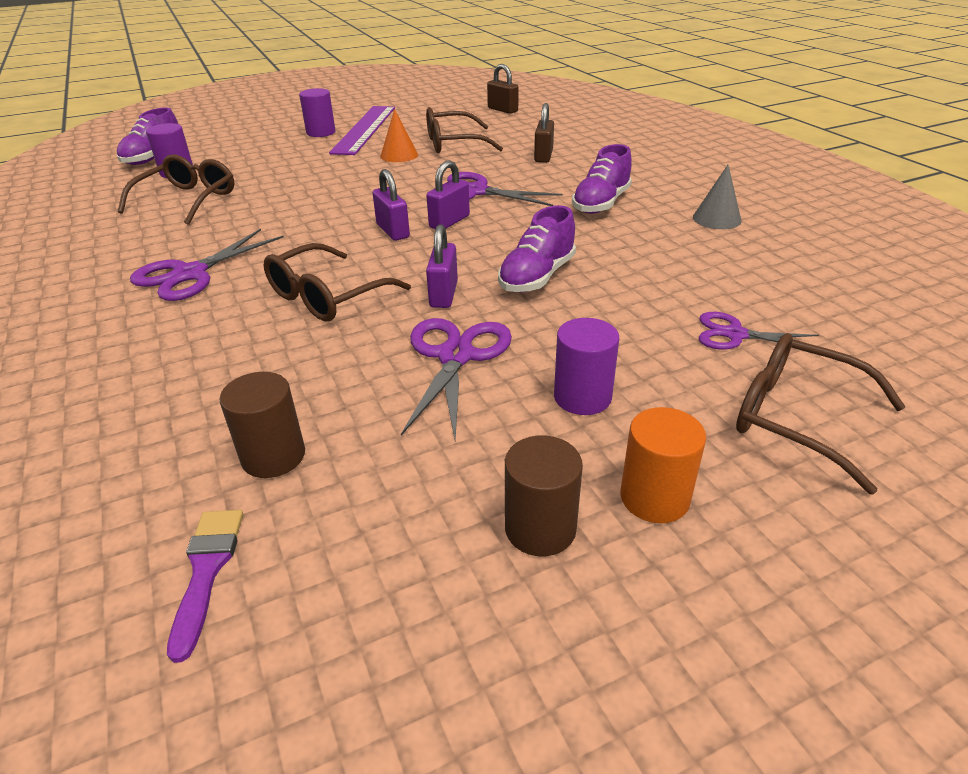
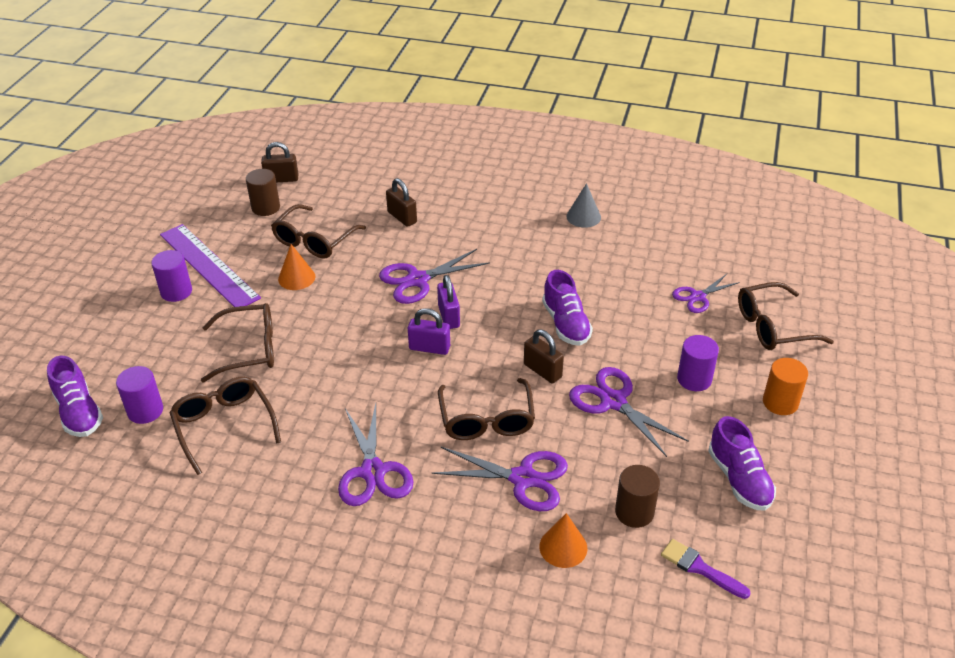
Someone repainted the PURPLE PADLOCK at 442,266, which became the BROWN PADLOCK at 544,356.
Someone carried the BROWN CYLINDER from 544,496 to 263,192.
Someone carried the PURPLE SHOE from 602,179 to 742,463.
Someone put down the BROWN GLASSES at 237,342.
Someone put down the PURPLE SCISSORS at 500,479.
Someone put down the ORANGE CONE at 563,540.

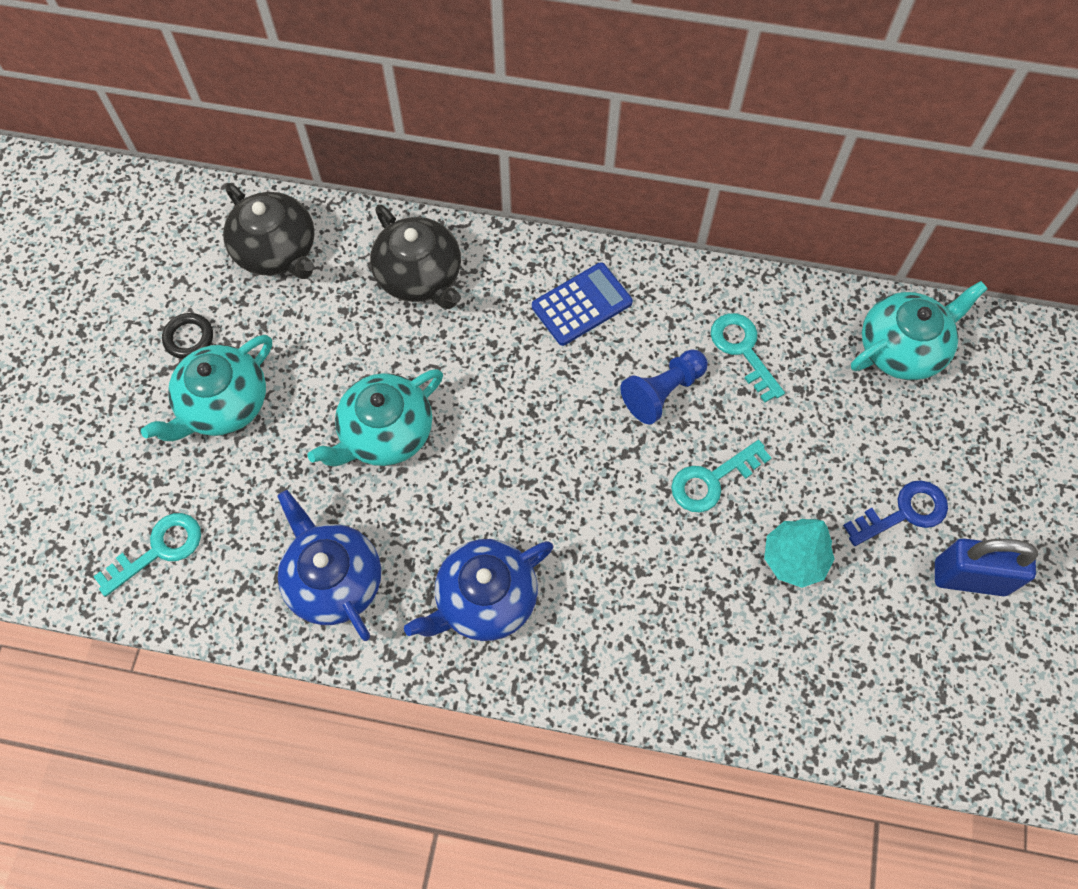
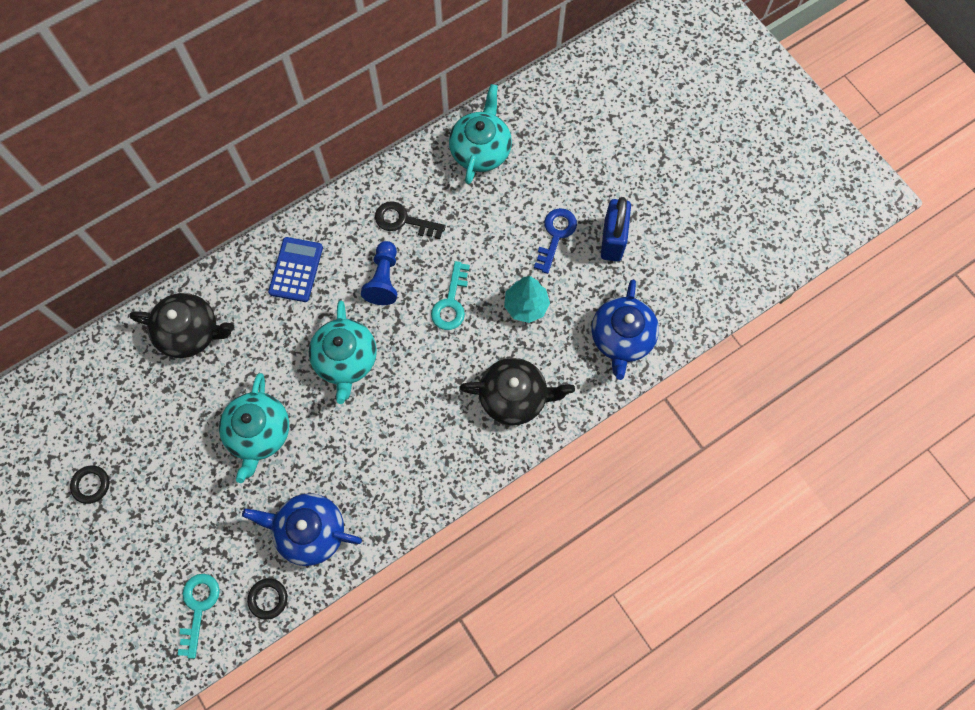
Someone carried the TURQUOISE TEAPOT from 206,388 to 343,352.
Someone carried the BLACK TEAPOT from 269,231 to 517,391.
Someone carried the BLUE TEAPOT from 478,590 to 625,330.
Someone repainted the TURQUOISE KEY at 748,358, which became the BLACK KEY at 410,220.
Someone rotated the BLUE PADLOCK at 986,567 by 45 degrees counterclockwise.
Someone put down the BLACK RING at 267,599.

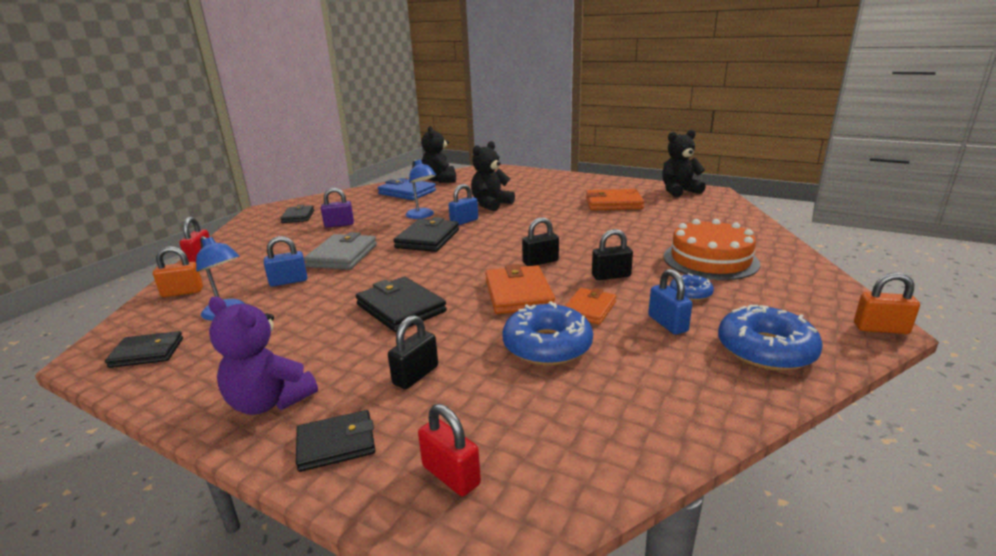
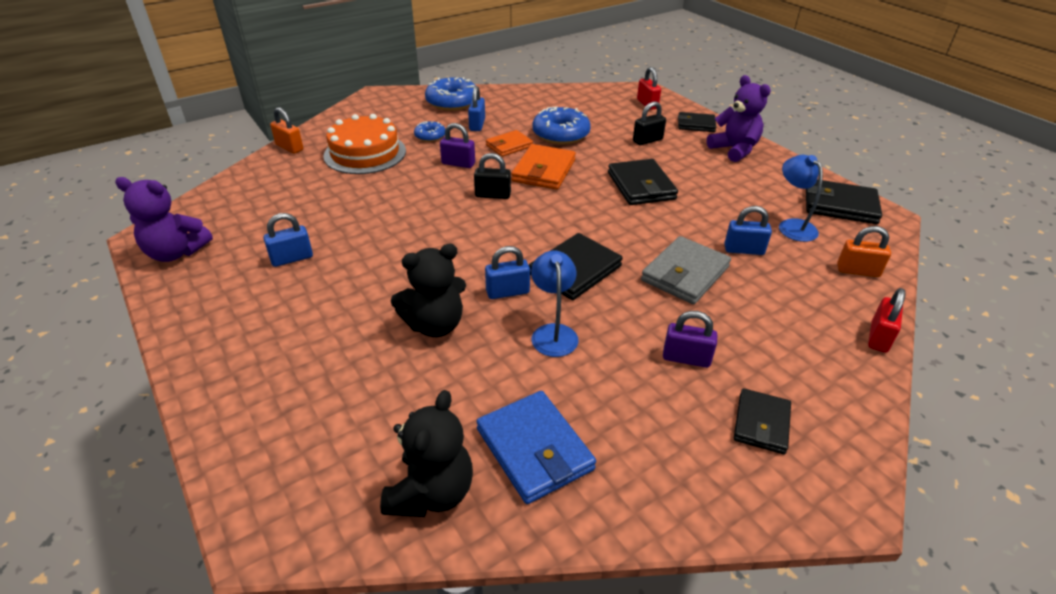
Someone scaled the BLACK WALLET at 144,349 by 1.54.
Someone swapped the ORANGE WALLET at 615,199 for the BLUE PADLOCK at 288,240.
Someone repainted the BLACK PADLOCK at 612,254, which became the PURPLE PADLOCK at 457,145.
Someone repainted the BLACK TEDDY BEAR at 684,163, which became the PURPLE TEDDY BEAR at 164,219.
Someone carried the ORANGE PADLOCK from 887,303 to 286,130.

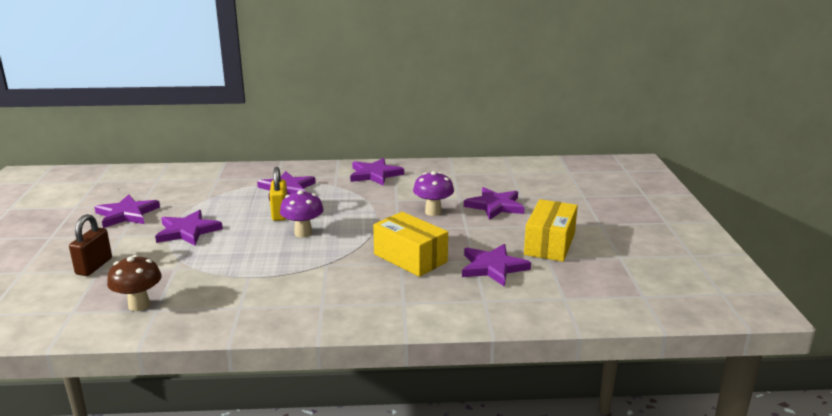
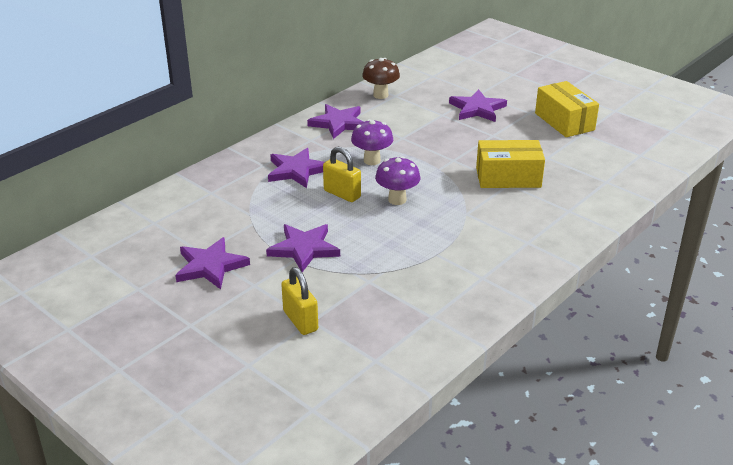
Someone repainted the BROWN PADLOCK at 90,245, which became the YELLOW PADLOCK at 299,301.
Someone carried the BROWN MUSHROOM from 134,283 to 381,78.
Someone carried the PURPLE MUSHROOM from 433,193 to 372,142.
Someone took away the PURPLE STAR at 496,265.

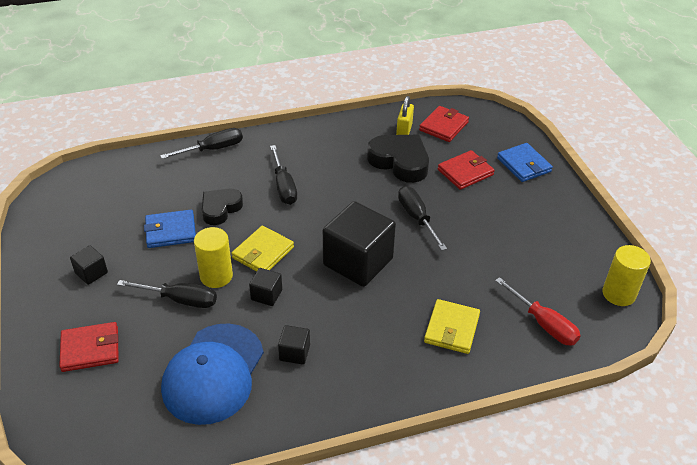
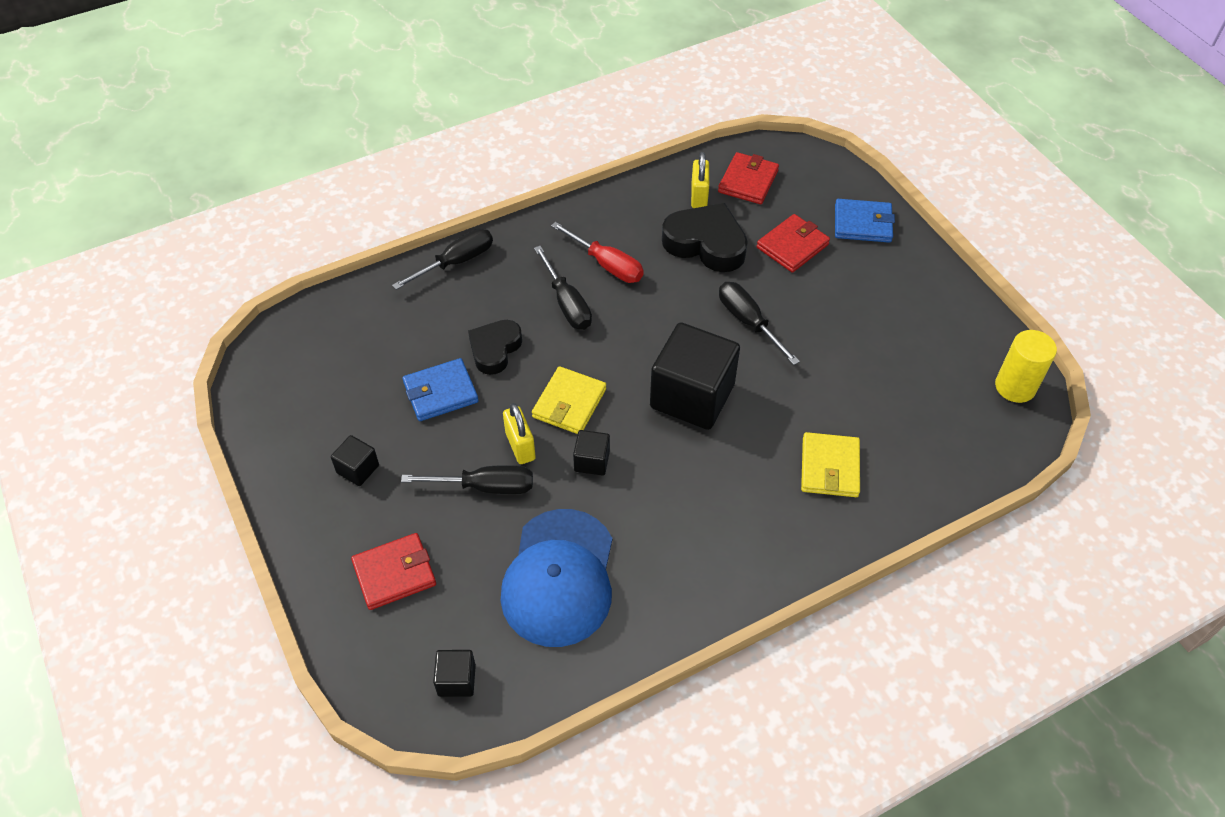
Someone swapped the YELLOW CYLINDER at 213,257 for the YELLOW PADLOCK at 519,433.
Someone carried the BLACK CUBE from 294,345 to 454,673.
Someone carried the RED SCREWDRIVER from 538,311 to 597,252.
Someone rotated the BLUE WALLET at 525,162 by 45 degrees counterclockwise.

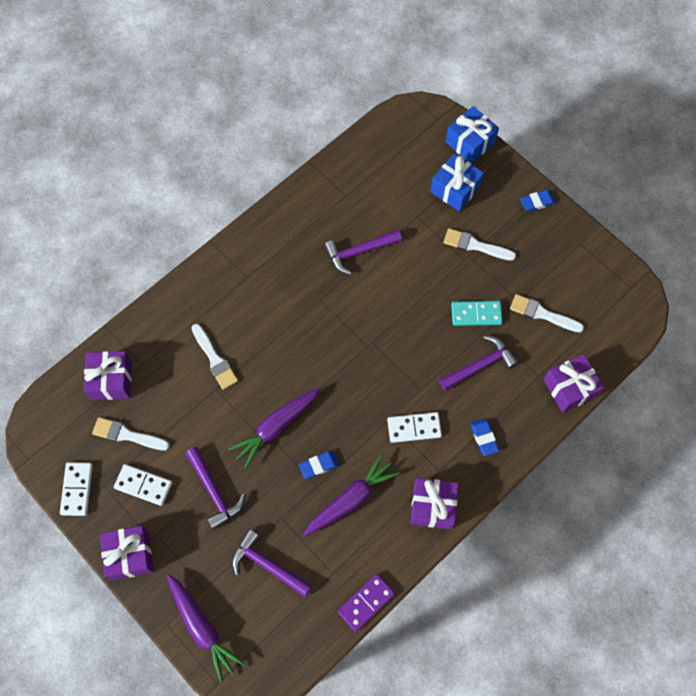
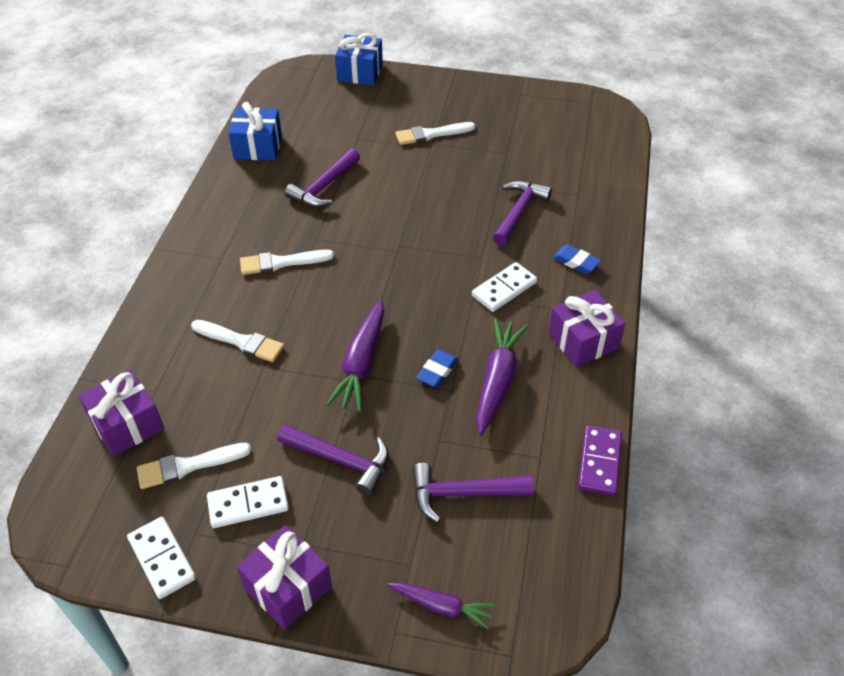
Someone scaled the PURPLE CARROT at 205,628 by 0.62.
Someone carried the BLUE GIFT from 457,182 to 255,131.
Someone took away the TURQUOISE DOMINO at 477,313.
Someone carried the WHITE BRUSH from 547,313 to 287,262.
Someone took away the BLUE ERASER at 538,201.
Someone took away the PURPLE GIFT at 574,383.

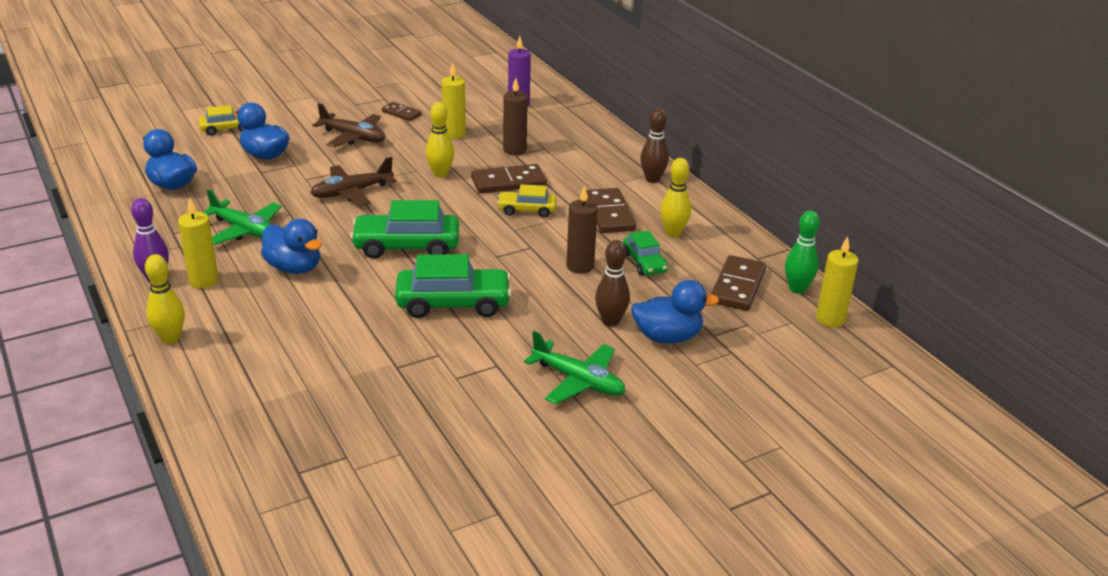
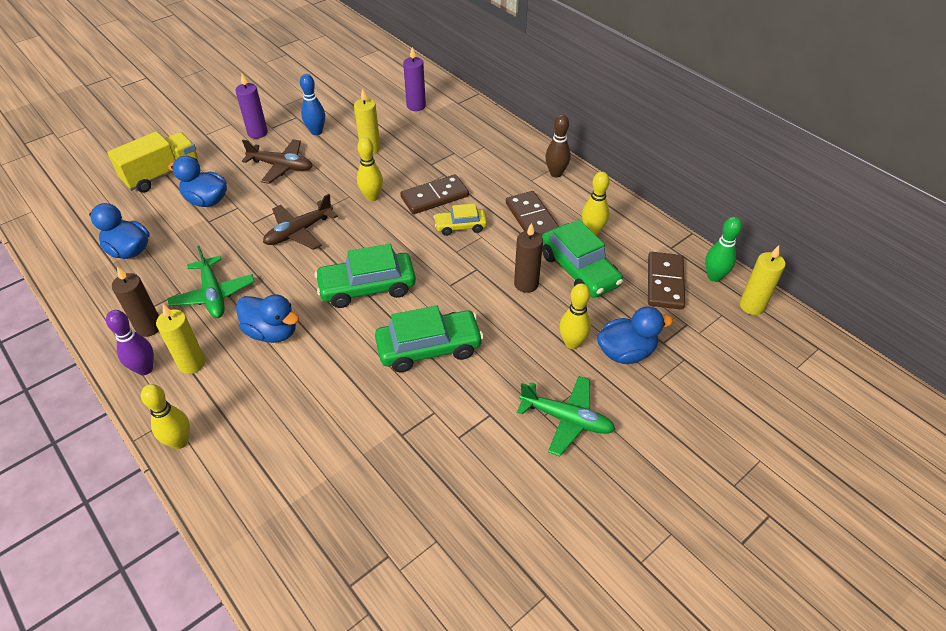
Someone swapped the YELLOW CAR at 221,120 for the YELLOW TRUCK at 152,162.
Someone rotated the GREEN PLANE at 242,217 by 45 degrees clockwise.
Someone swapped the BROWN DOMINO at 402,111 for the BLUE BOWLING PIN at 312,104.
Someone carried the BROWN CANDLE from 515,116 to 135,302.
Someone repainted the BROWN BOWLING PIN at 612,283, which became the YELLOW BOWLING PIN at 575,316.
Someone scaled the GREEN CAR at 645,253 by 1.71.
Someone put down the PURPLE CANDLE at 251,106.

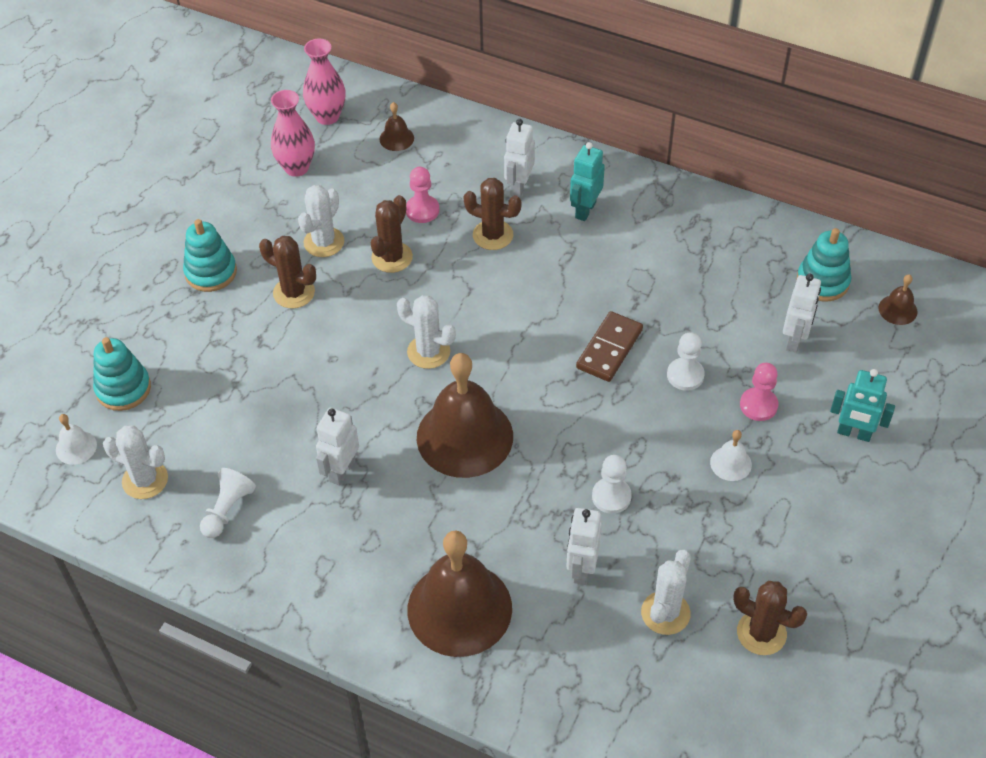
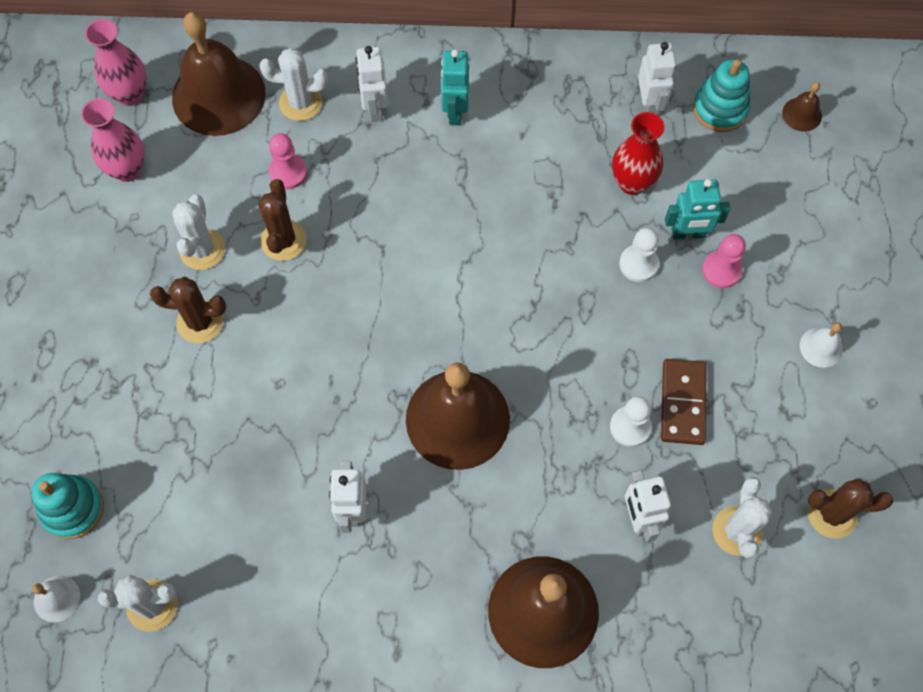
Someone took away the TURQUOISE STACKING TOY at 210,255.
Someone took away the WHITE PAWN at 228,503.
Someone scaled the BROWN BELL at 397,126 by 2.38.
Someone carried the WHITE CACTUS from 426,332 to 293,84.
Someone took away the BROWN CACTUS at 492,214.
Someone carried the BROWN DOMINO from 609,346 to 684,402.
Someone carried the WHITE BELL from 731,455 to 821,345.
Someone carried the WHITE ROBOT from 802,313 to 657,78.
Someone carried the TURQUOISE ROBOT from 862,405 to 697,209.
Someone put down the RED VASE at 638,153.

